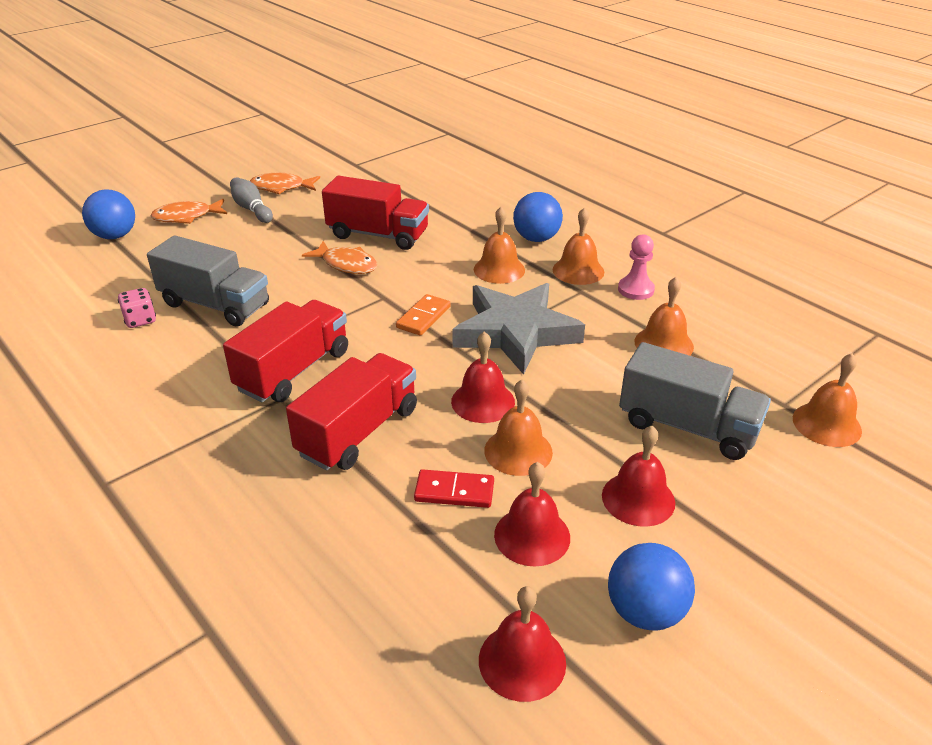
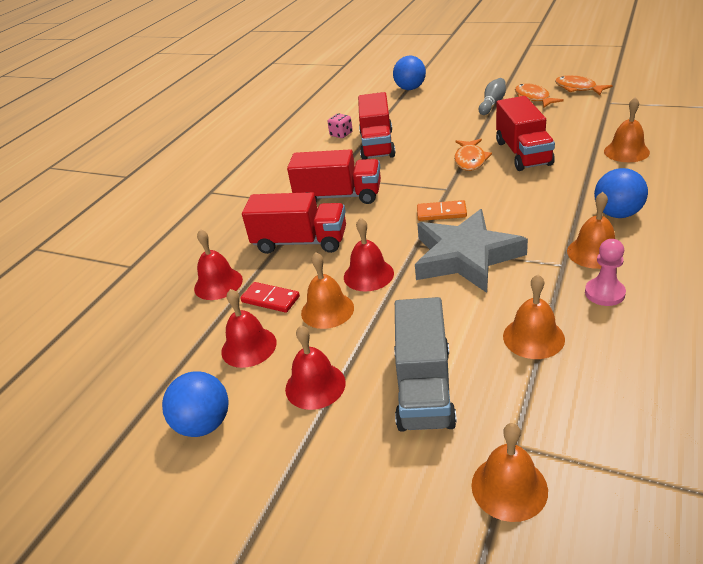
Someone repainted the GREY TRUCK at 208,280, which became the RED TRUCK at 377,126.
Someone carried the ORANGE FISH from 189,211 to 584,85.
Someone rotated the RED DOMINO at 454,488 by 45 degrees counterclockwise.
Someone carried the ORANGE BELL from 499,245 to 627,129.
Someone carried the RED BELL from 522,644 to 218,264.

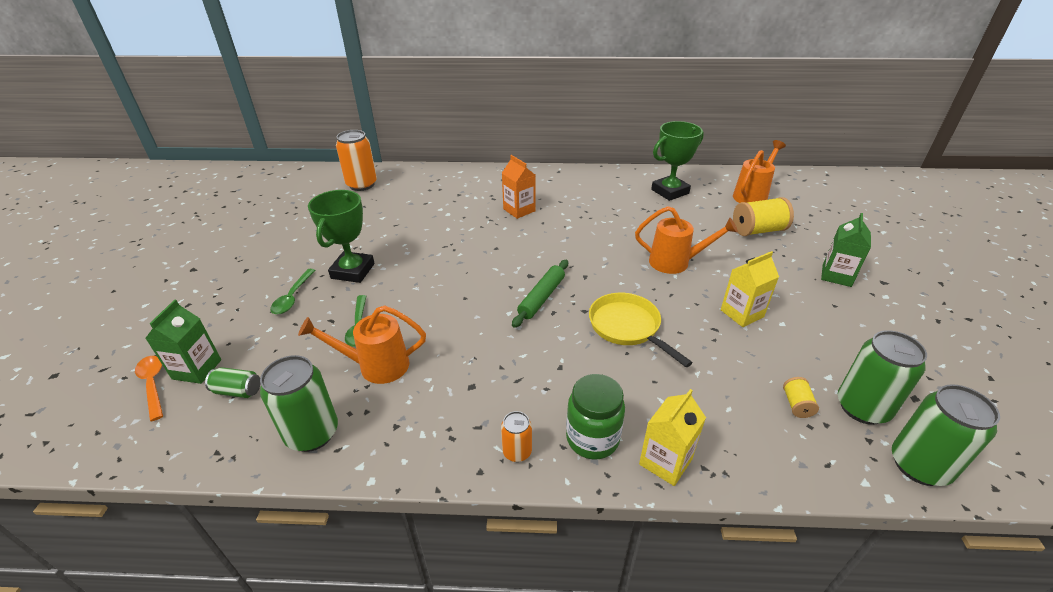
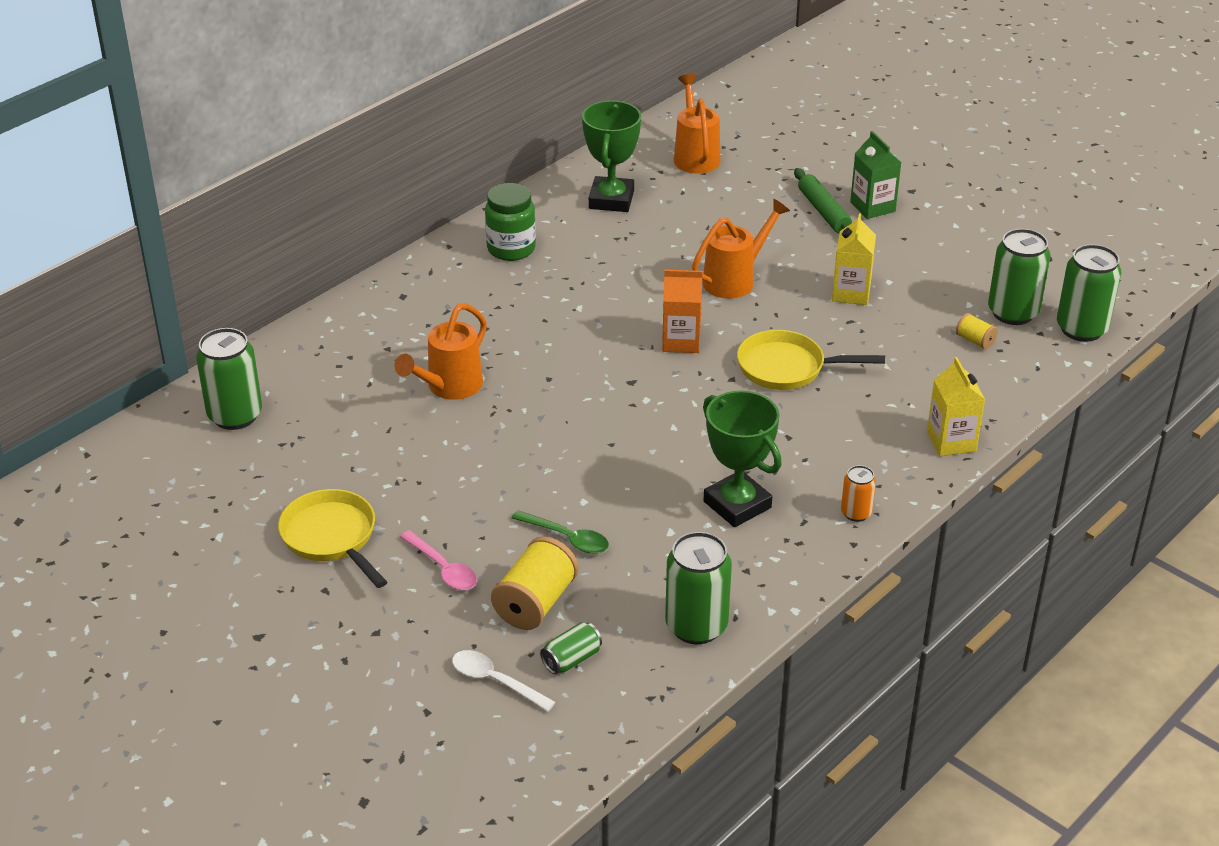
Someone took away the ORANGE SPOON at 149,388.
Someone swapped the GREEN CARTON at 183,342 for the WHITE SPOON at 504,681.
Someone repainted the GREEN SPOON at 292,291, which became the PINK SPOON at 438,560.
Someone carried the ORANGE WATERING CAN from 362,344 to 441,351.
Someone carried the GREEN TROPHY from 341,236 to 742,459.
Someone repainted the ORANGE CAN at 356,160, which became the GREEN CAN at 229,379.
Someone carried the ORANGE CARTON from 519,187 to 682,311.
Someone carried the GREEN ROLLING PIN from 540,294 to 823,200.
Someone carried the GREEN JAR from 595,417 to 510,222.
Someone carried the YELLOW SPOOL from 763,216 to 534,583.
Someone put down the YELLOW PAN at 332,538.

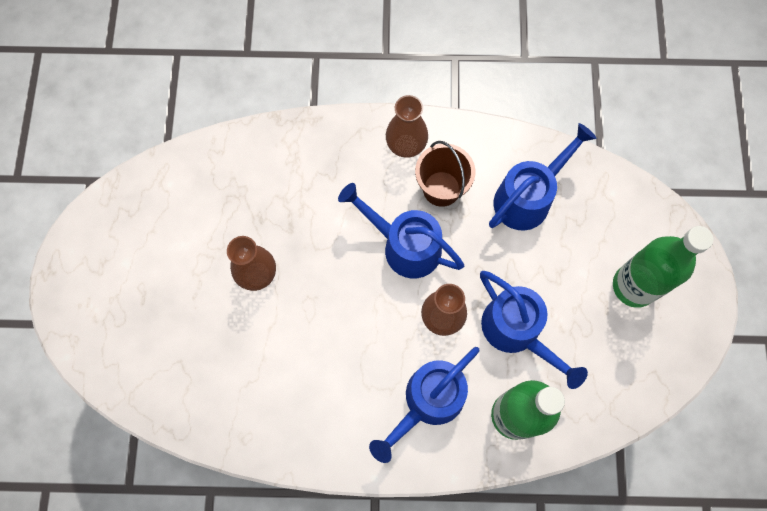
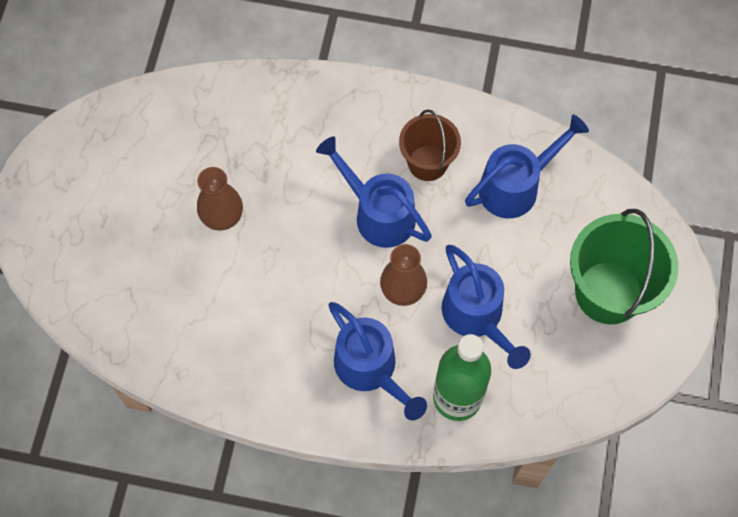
Someone rotated the BLUE WATERING CAN at 424,405 by 90 degrees counterclockwise.
Someone took away the BROWN VASE at 407,126.
Someone swapped the GREEN BOTTLE at 663,267 for the GREEN BUCKET at 624,266.

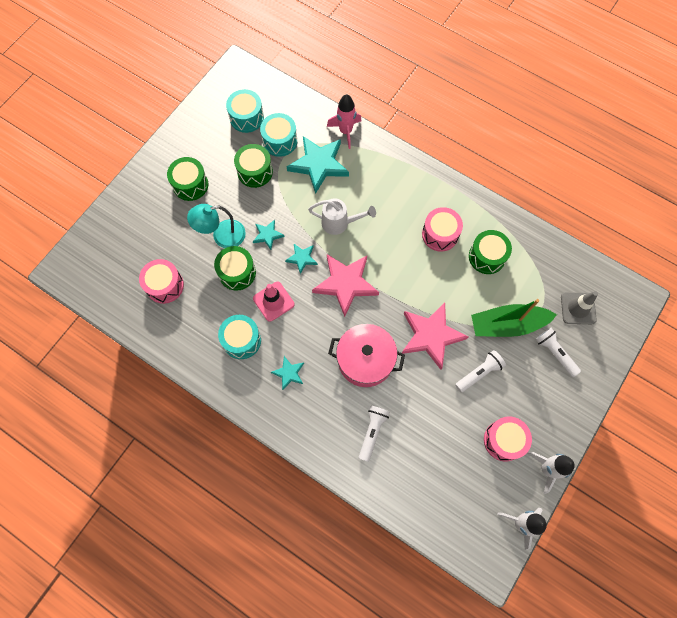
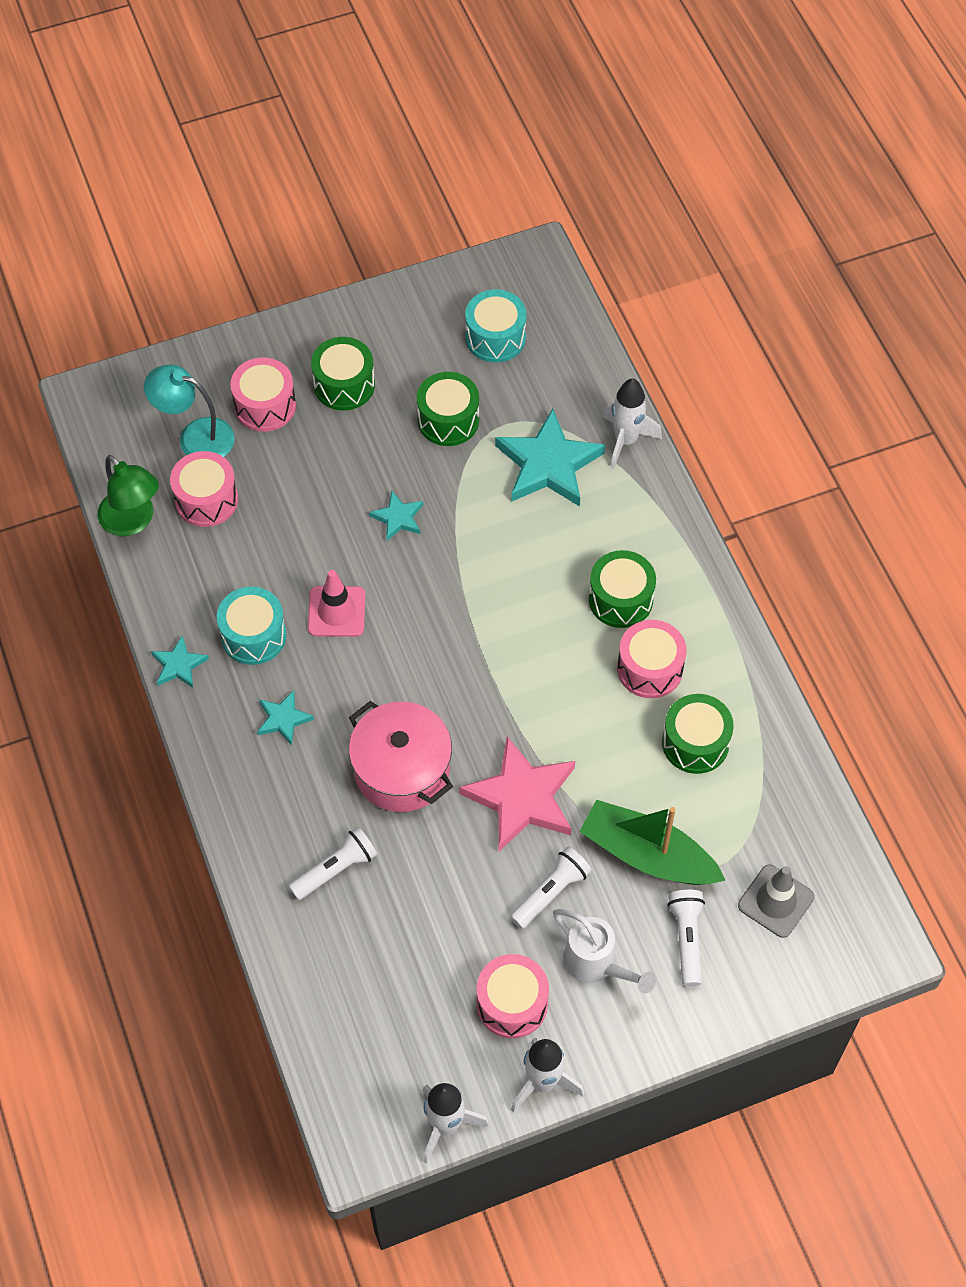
Someone carried the TURQUOISE LAMP from 216,226 to 189,411.
Someone carried the GREEN DRUM from 235,268 to 622,589.
Someone took away the TURQUOISE DRUM at 278,135.
Someone carried the TURQUOISE STAR from 301,259 to 180,661.
Someone carried the WHITE WATERING CAN from 342,216 to 604,951.
Someone took away the PINK STAR at 345,285.
Someone repainted the PINK ROCKET at 344,121, which became the WHITE ROCKET at 632,424.
Someone rotated the WHITE FLASHLIGHT at 480,371 by 45 degrees counterclockwise.
Someone put down the GREEN LAMP at 128,495.
Someone put down the PINK DRUM at 263,394.

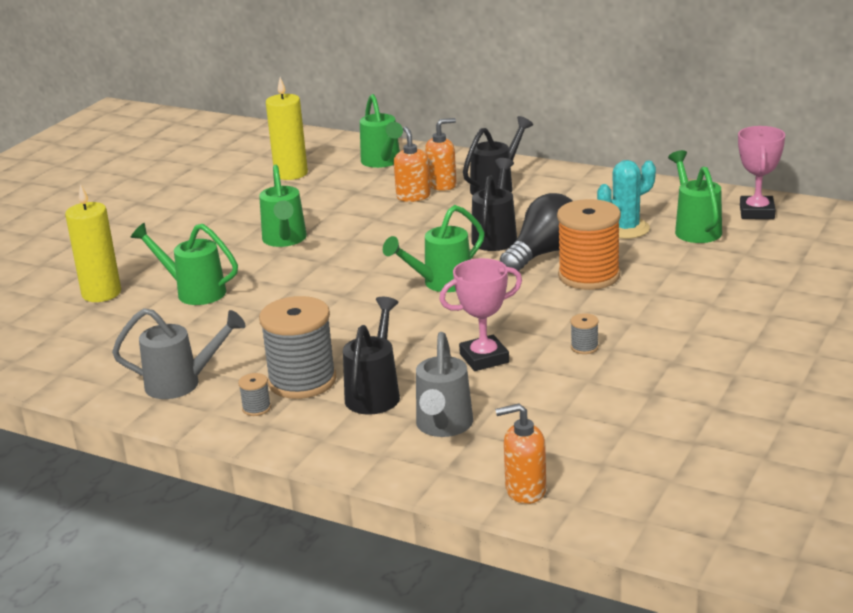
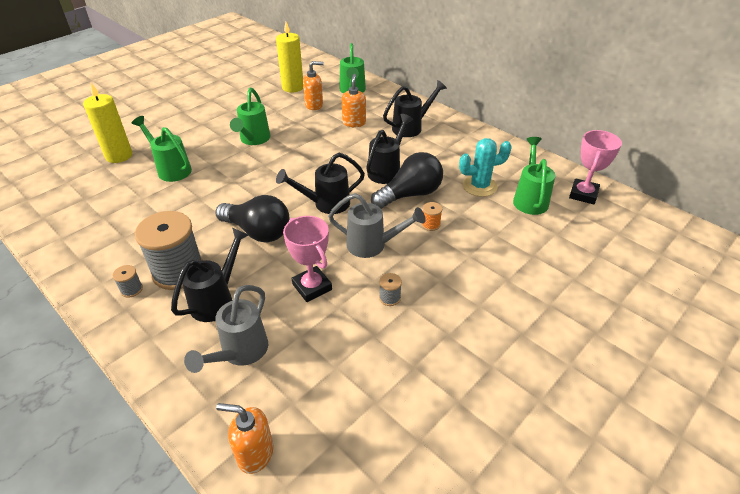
Someone carried the GREY WATERING CAN from 179,353 to 377,225.
Someone repainted the GREEN WATERING CAN at 434,248, which became the BLACK WATERING CAN at 320,183.
Someone carried the ORANGE SOAP DISPENSER from 441,154 to 313,85.
Someone rotated the PINK TROPHY at 480,314 by 60 degrees clockwise.
Someone scaled the ORANGE SPOOL at 589,244 by 0.41.
Someone put down the BLACK LIGHT BULB at 252,219.

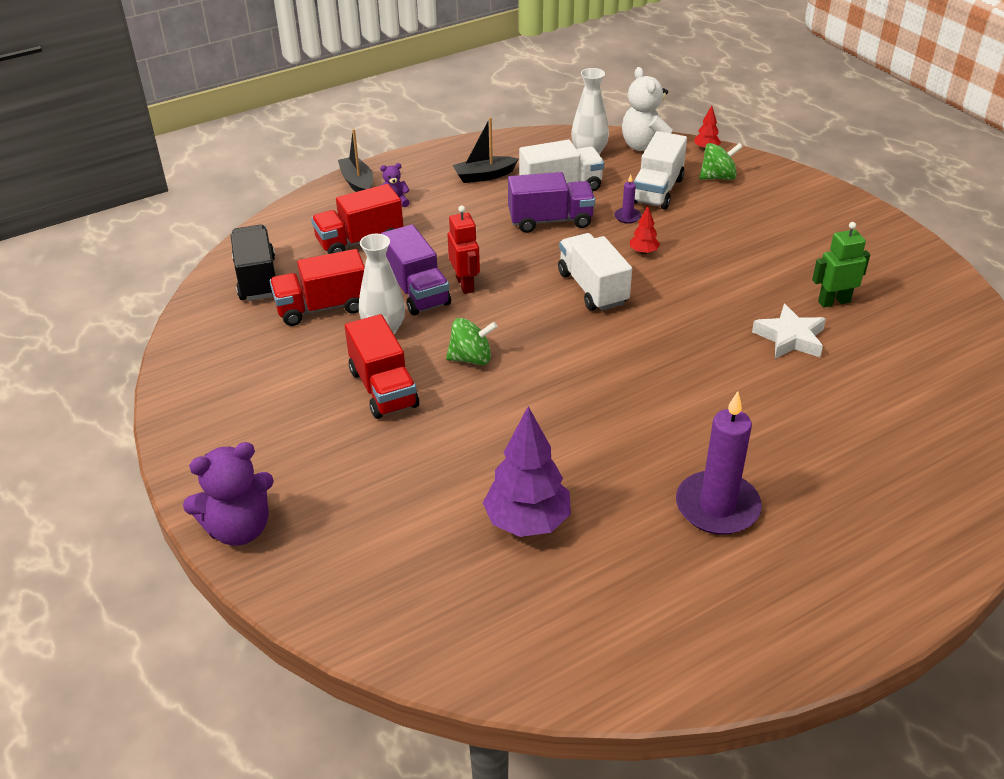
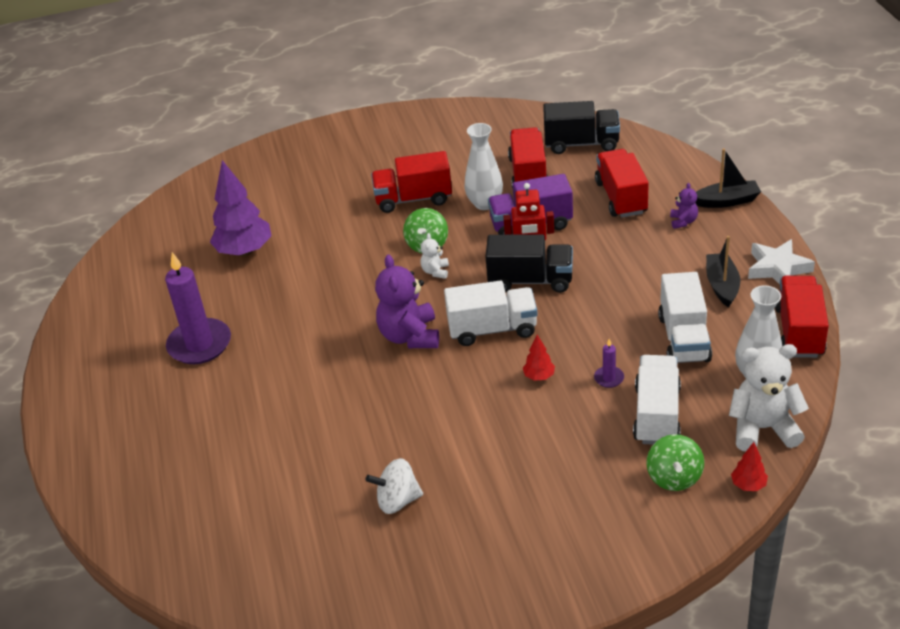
Someone carried the PURPLE TEDDY BEAR from 228,493 to 407,301.
Someone took away the PURPLE TRUCK at 551,202.
Someone rotated the WHITE TRUCK at 660,170 by 60 degrees clockwise.
Someone carried the WHITE STAR from 789,331 to 781,261.
Someone swapped the GREEN ROBOT at 841,265 for the WHITE SPINNING TOP at 394,486.
Someone put down the WHITE TEDDY BEAR at 435,256.
Someone put down the BLACK TRUCK at 529,263.
Someone put down the RED TRUCK at 802,317.

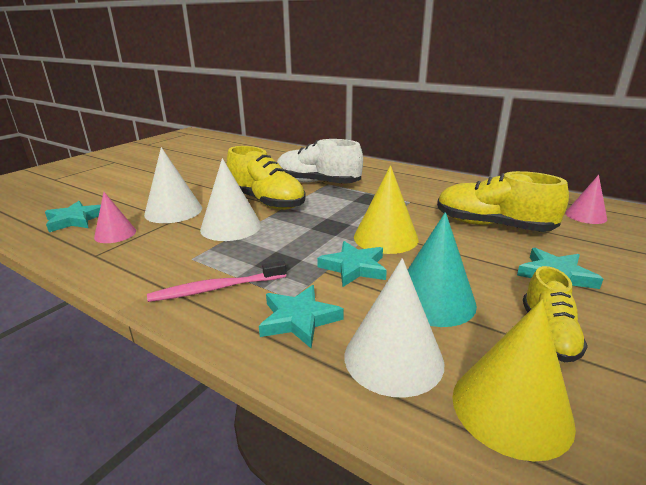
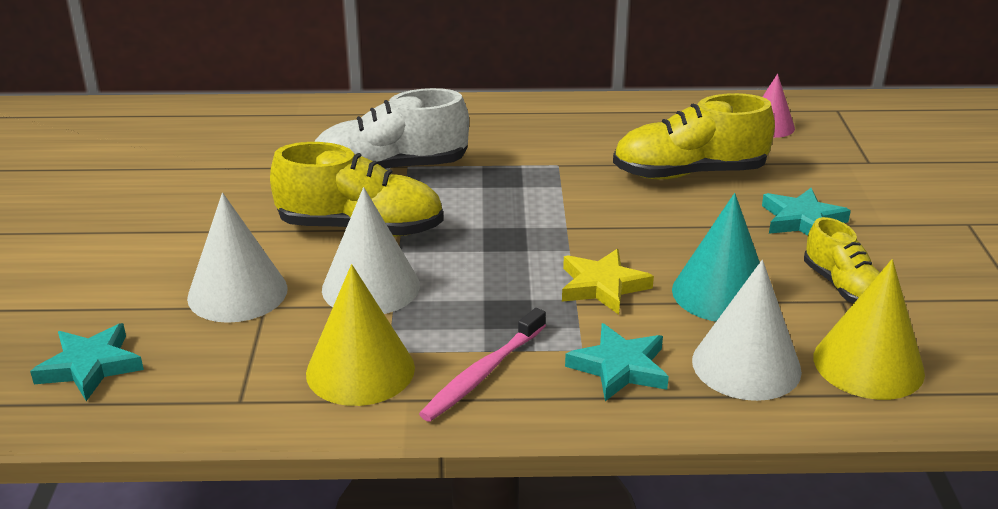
Someone took away the PINK CONE at 115,217.
Someone repainted the TURQUOISE STAR at 352,264, which became the YELLOW STAR at 608,282.
Someone carried the YELLOW CONE from 386,209 to 360,335.

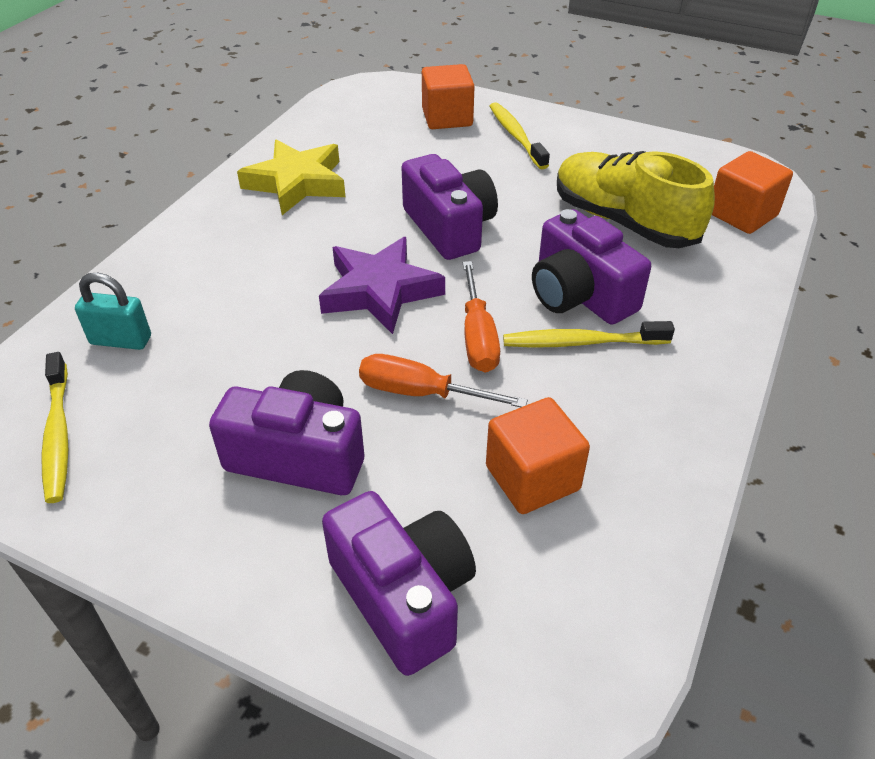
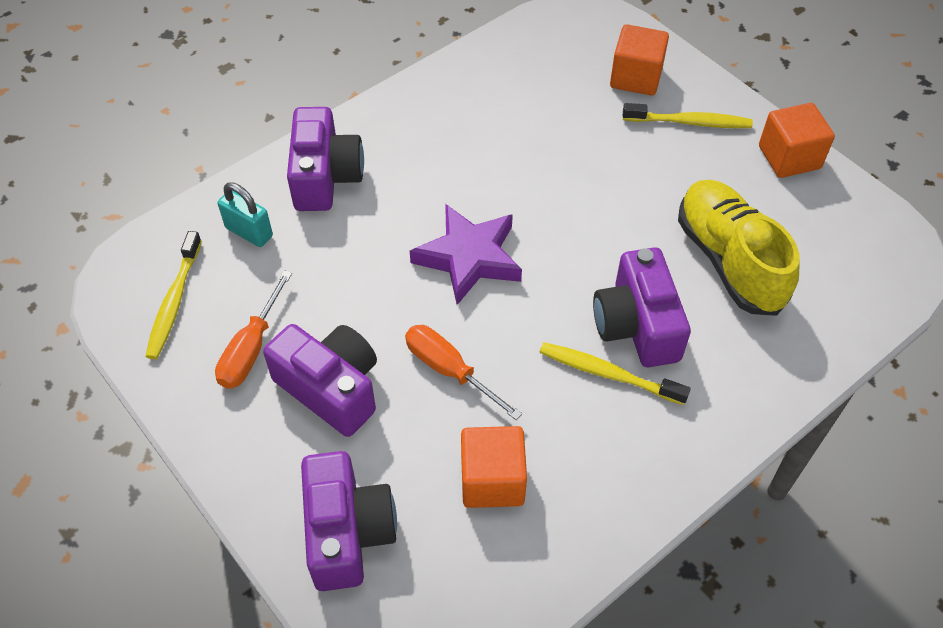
Someone took away the YELLOW STAR at 291,177.
Someone carried the PURPLE CAMERA from 449,207 to 325,159.
Someone carried the ORANGE SCREWDRIVER from 481,317 to 253,329.
Someone rotated the YELLOW TOOTHBRUSH at 519,135 by 90 degrees clockwise.
Someone carried the ORANGE CUBE from 752,192 to 797,140.

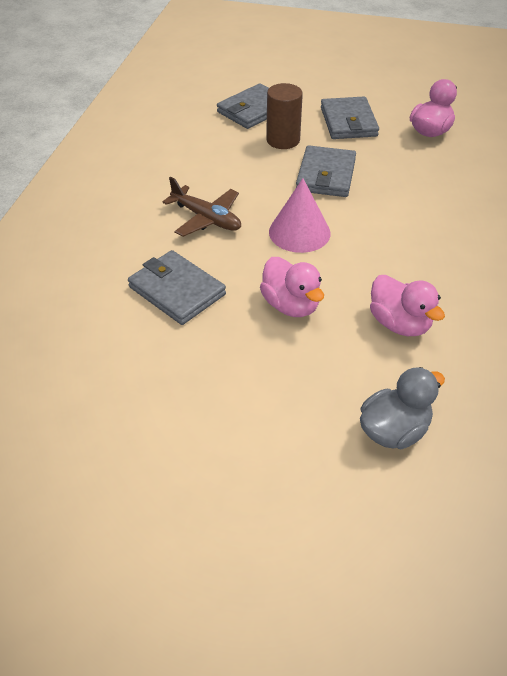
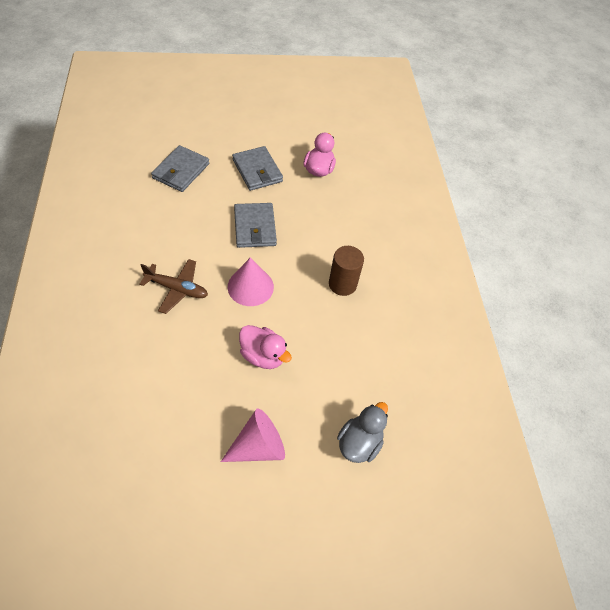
Someone took away the GREY WALLET at 177,287.
Someone carried the BROWN CYLINDER from 284,116 to 346,271.
Someone took away the PINK DUCK at 407,305.
Someone put down the PINK CONE at 253,435.

